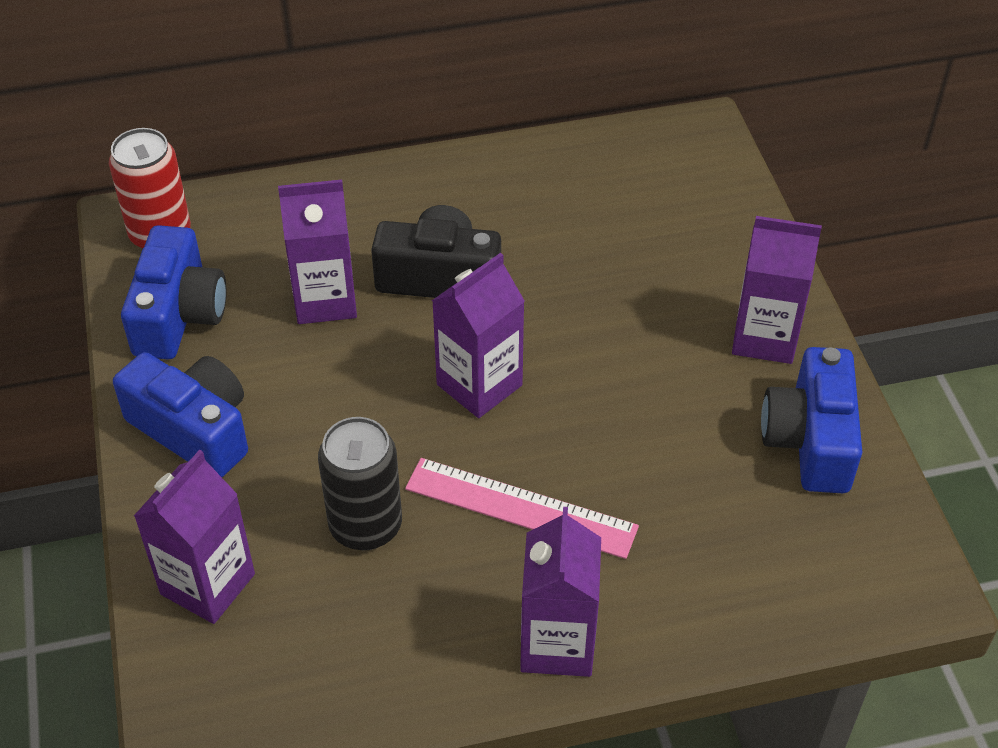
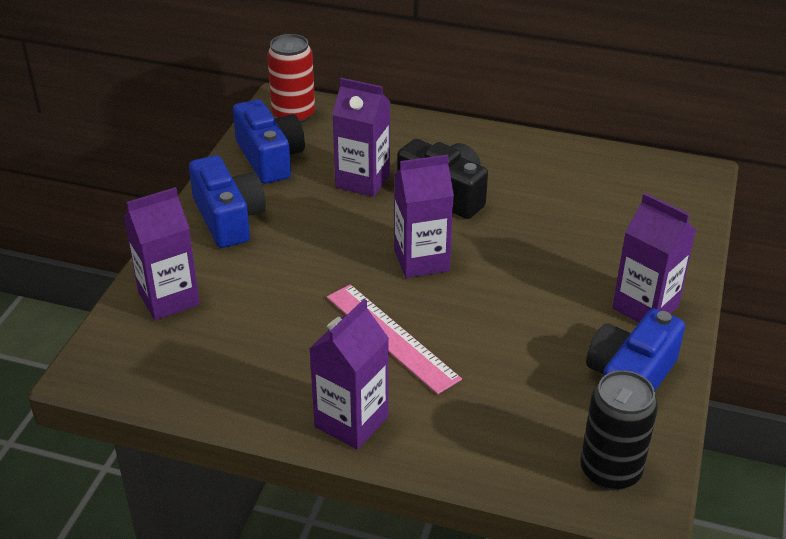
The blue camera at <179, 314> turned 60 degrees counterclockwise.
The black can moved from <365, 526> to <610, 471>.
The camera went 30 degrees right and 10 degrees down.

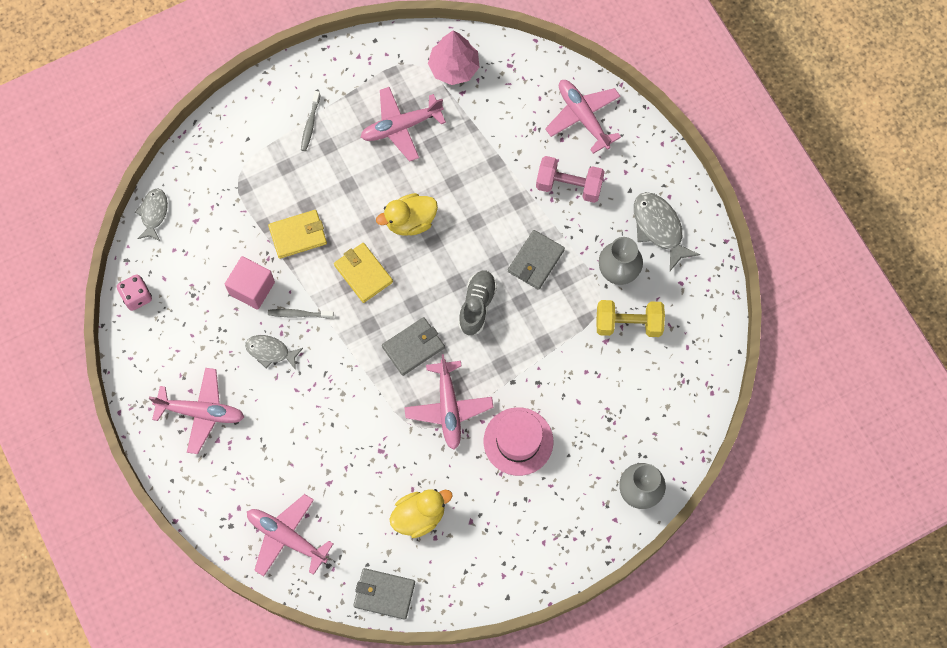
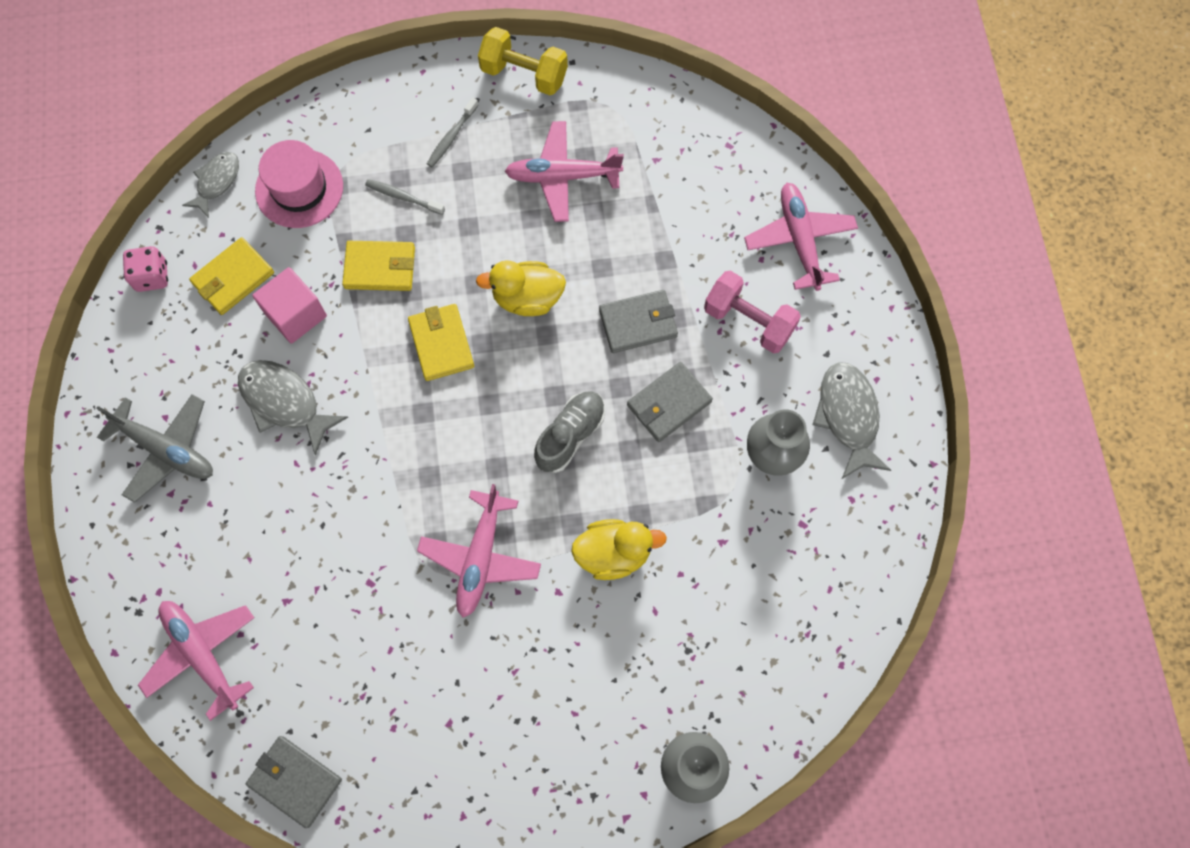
The pink tree at <454, 67> disappeared.
The yellow dumbbell moved from <628, 323> to <524, 74>.
The grey toothbrush moved from <299, 314> to <403, 197>.
The grey wallet moved from <413, 347> to <638, 323>.
The grey fish at <270, 351> changed to 1.53 times the size.
The pink plane at <201, 412> became the grey plane at <166, 450>.
The pink hat moved from <518, 441> to <299, 188>.
The yellow duck moved from <419, 516> to <613, 553>.
The yellow wallet at <233, 278> appeared.
The camera went 20 degrees right and 0 degrees up.

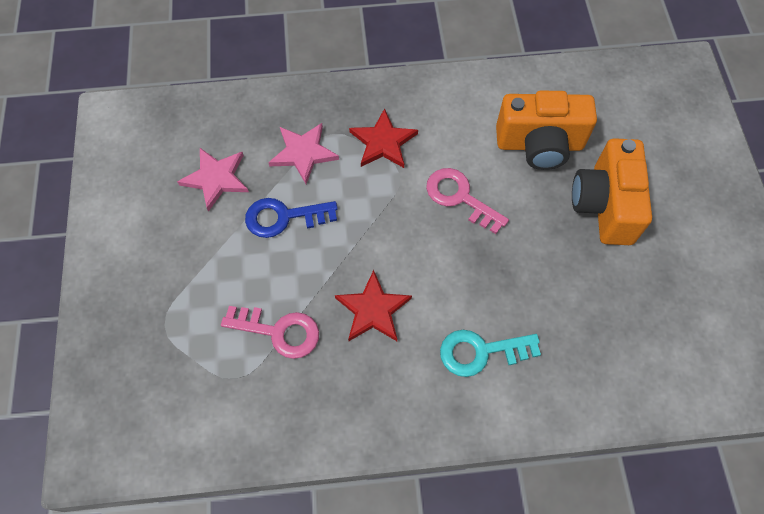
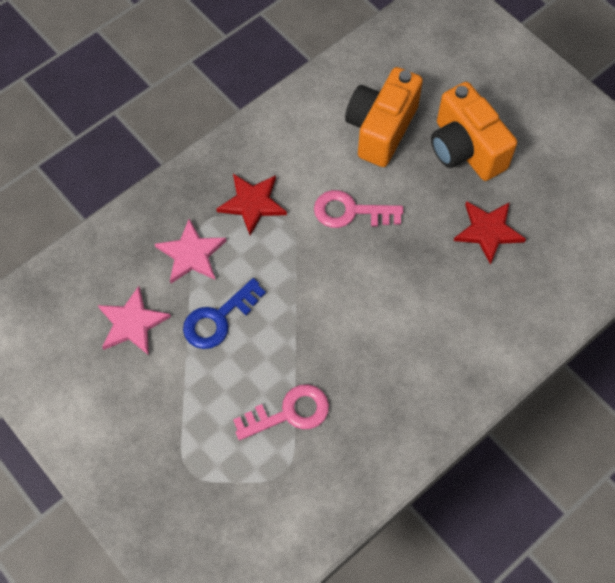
The orange camera at <539, 145> turned 150 degrees clockwise.
The red star moved from <373, 310> to <488, 231>.
The turquoise key at <481, 352> disappeared.
The camera went 35 degrees left and 0 degrees up.

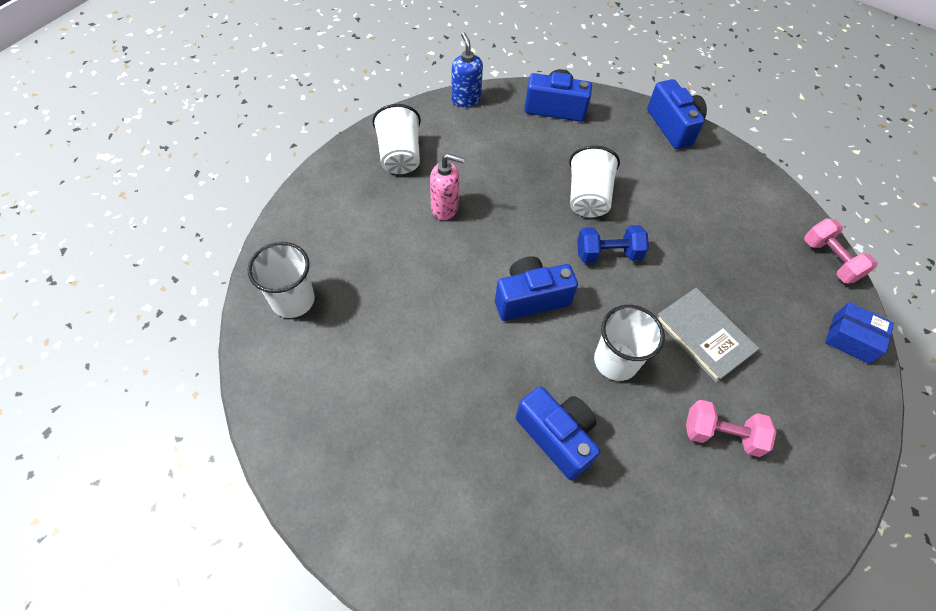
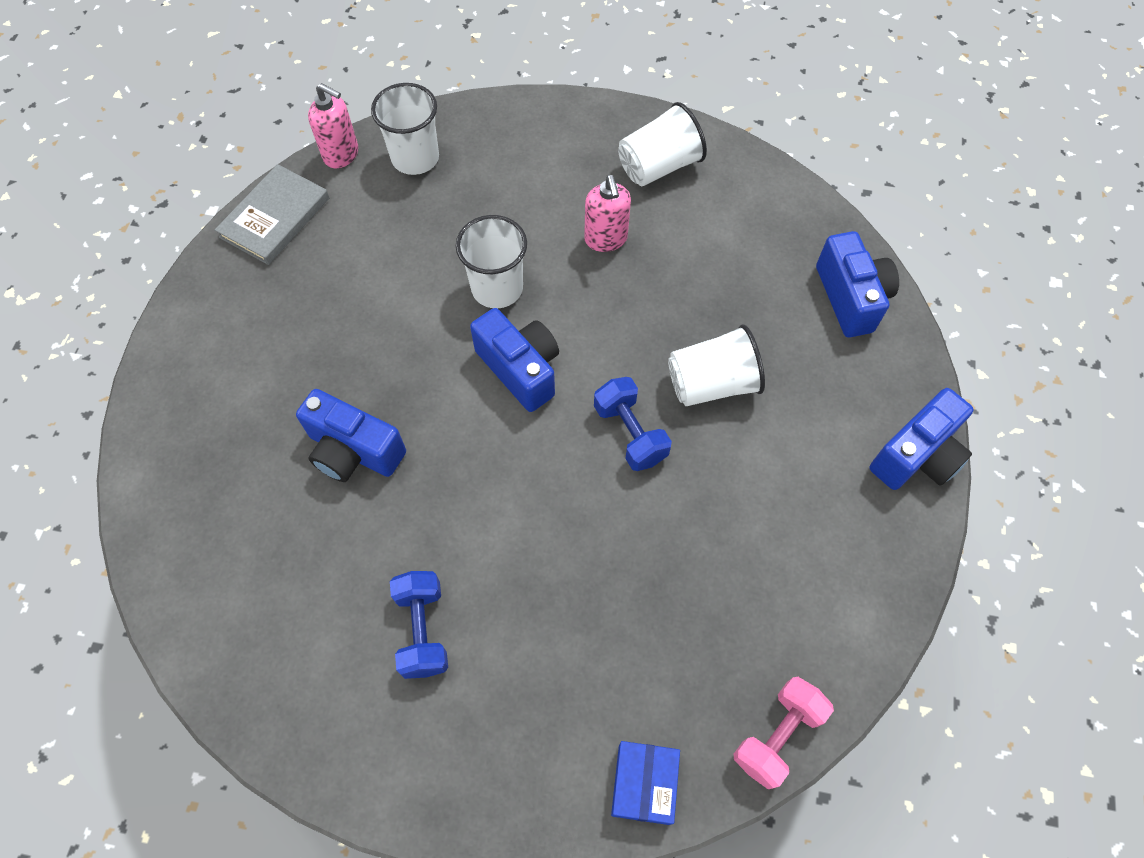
The blue soap dispenser at <465, 99> disappeared.
The grey book moved from <703, 336> to <275, 218>.
The white cup moved from <615, 361> to <497, 288>.
The blue camera at <557, 436> turned 90 degrees clockwise.
The pink dumbbell at <721, 434> became the blue dumbbell at <422, 630>.
The pink soap dispenser at <341, 154> appeared.
The camera went 70 degrees right and 5 degrees up.

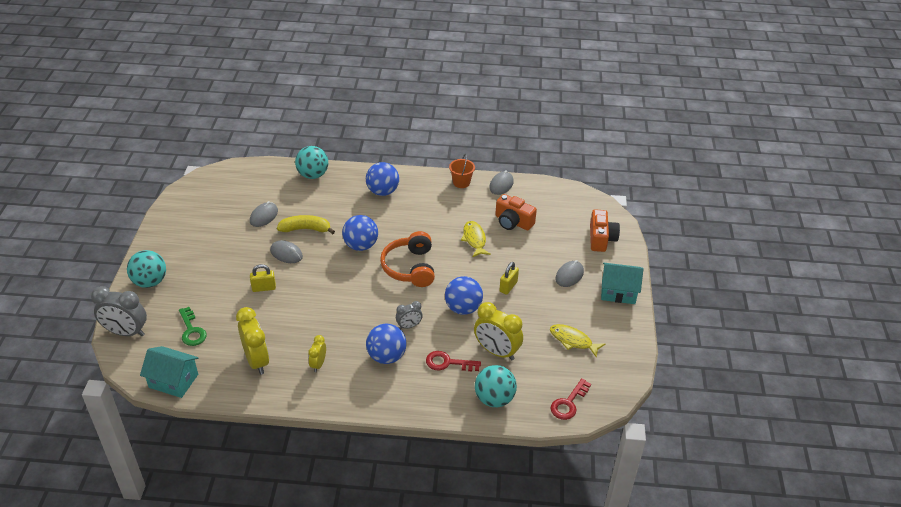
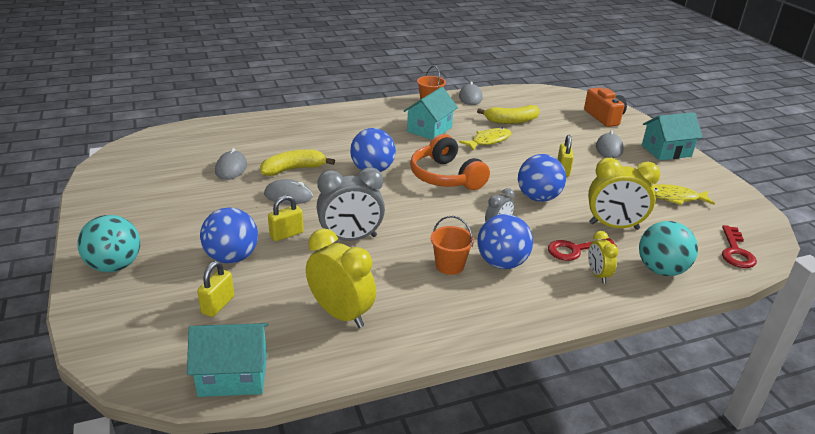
The turquoise ball at <313, 175> disappeared.
The blue ball moved from <382, 191> to <232, 257>.
The orange camera at <513, 222> was replaced by the yellow banana at <511, 121>.
The yellow fish at <474, 239> turned 90 degrees clockwise.
The grey clock moved from <126, 332> to <351, 238>.
The green key at <191, 330> was replaced by the yellow padlock at <218, 305>.
The yellow clock moved from <318, 364> to <597, 275>.
The turquoise house at <429, 129> appeared.
The orange bucket at <449, 265> appeared.
The camera went 25 degrees left and 10 degrees down.

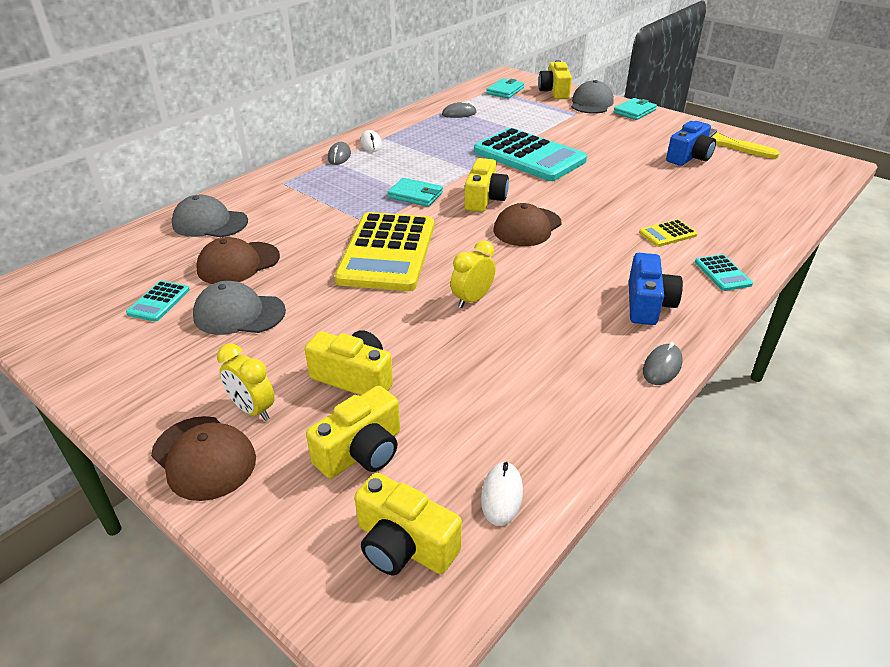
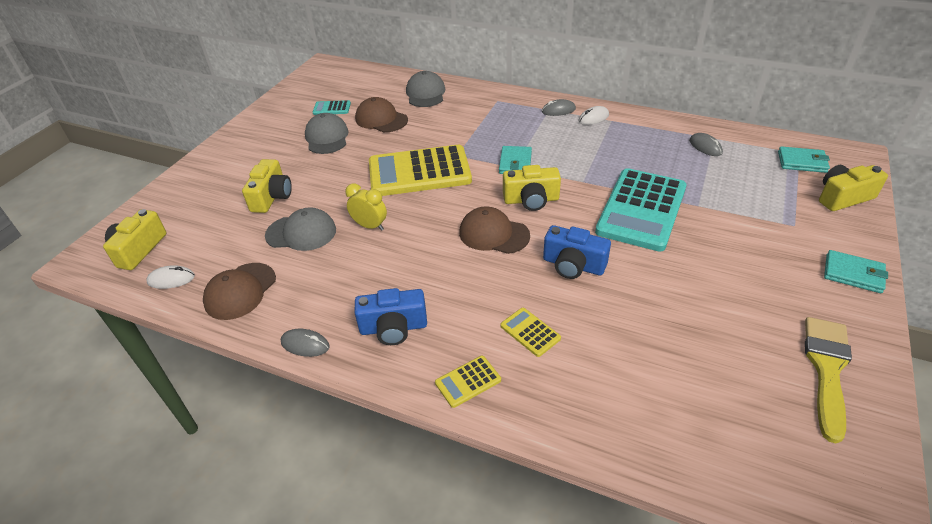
The grey cap moved from <591, 103> to <301, 233>.
The blue camera moved from <689, 157> to <573, 265>.
The turquoise calculator at <722, 273> became the yellow calculator at <468, 381>.
The yellow clock at <252, 410> disappeared.
The yellow camera at <361, 452> disappeared.
The brown cap moved from <204, 457> to <240, 291>.
The camera went 75 degrees right and 5 degrees up.

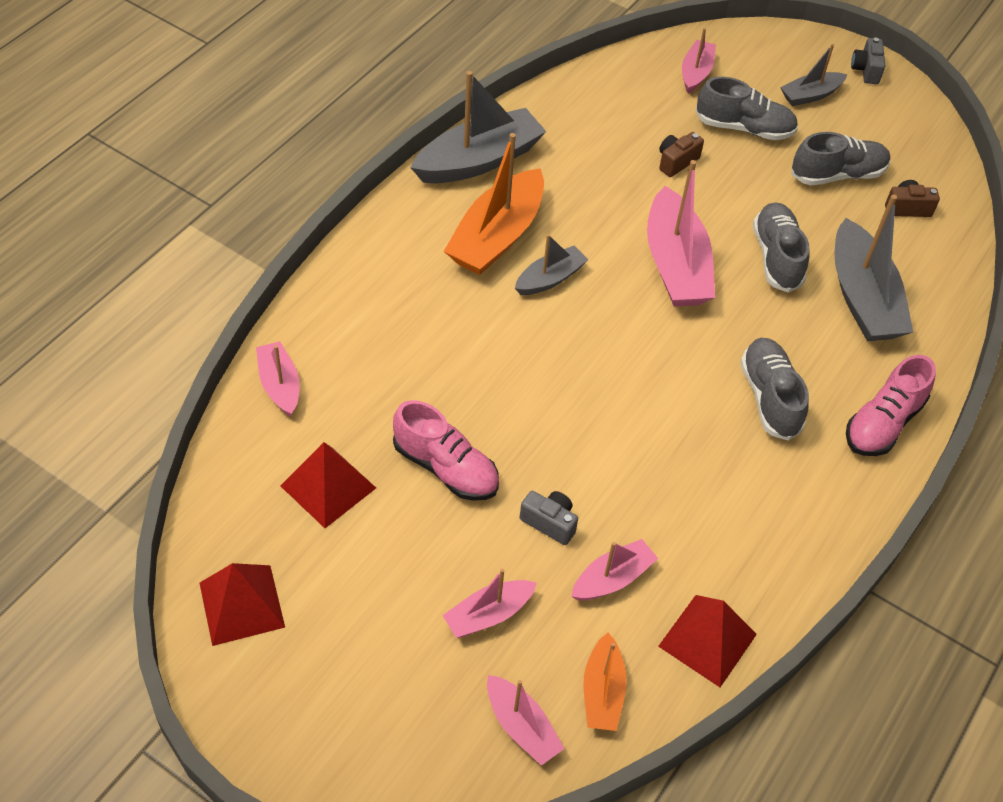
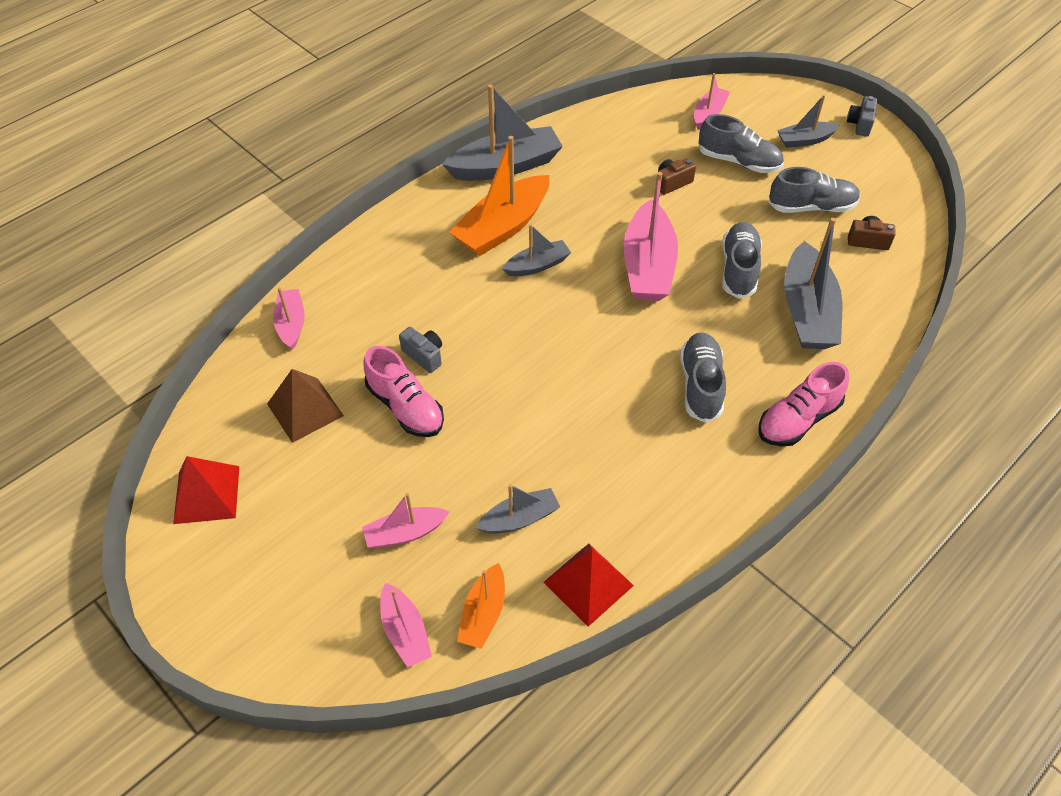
The red pyramid at <328, 487> became the brown pyramid at <305, 409>.
The grey camera moved from <549, 522> to <424, 355>.
The pink boat at <612, 579> became the grey boat at <519, 519>.
The camera went 15 degrees right and 0 degrees up.

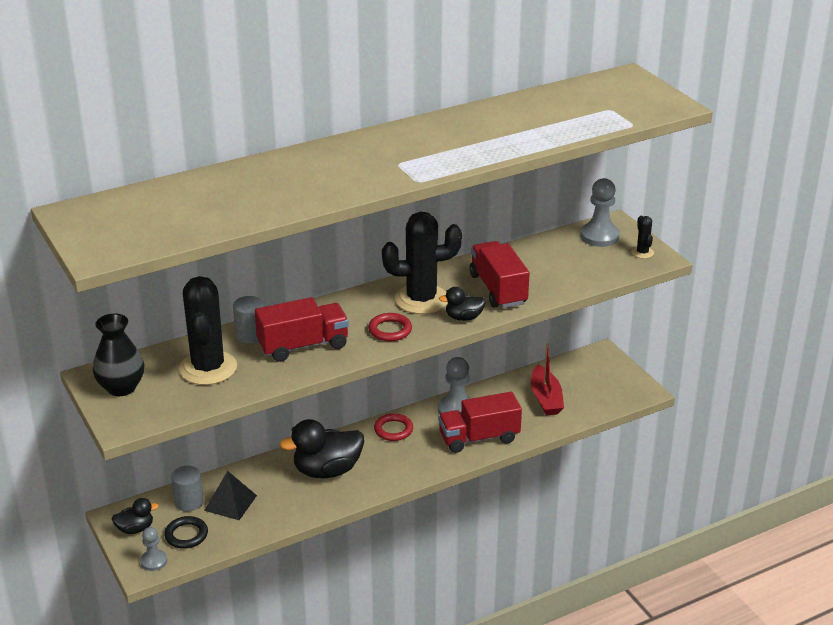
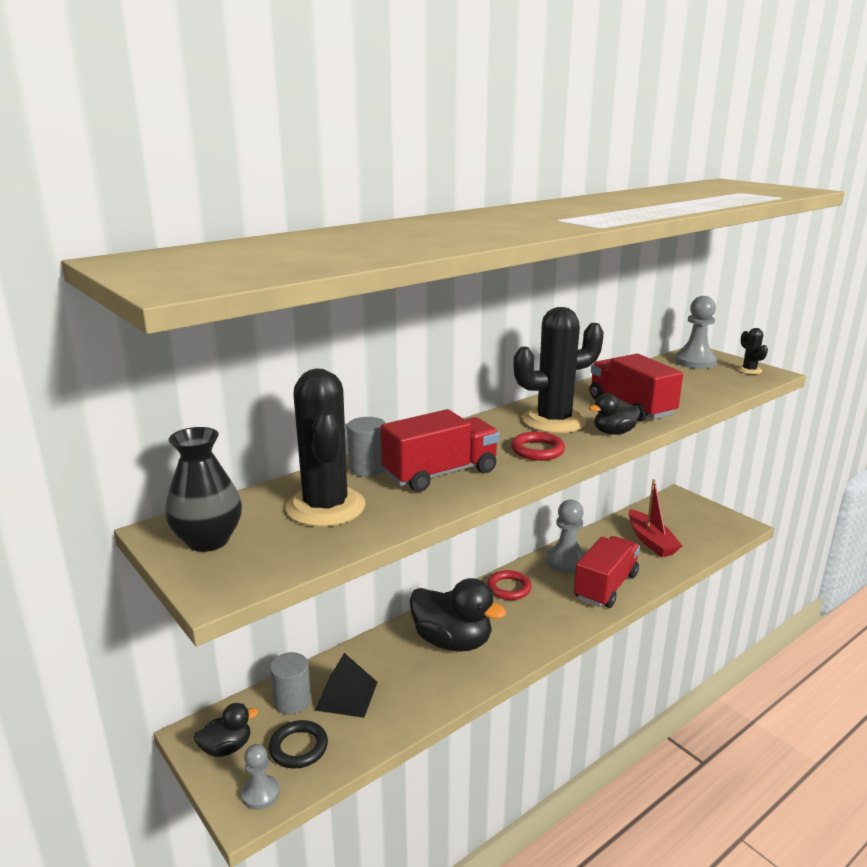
The red truck at <479, 438> turned 150 degrees clockwise.
The black duck at <327, 470> turned 120 degrees counterclockwise.
The camera went 10 degrees left and 10 degrees down.

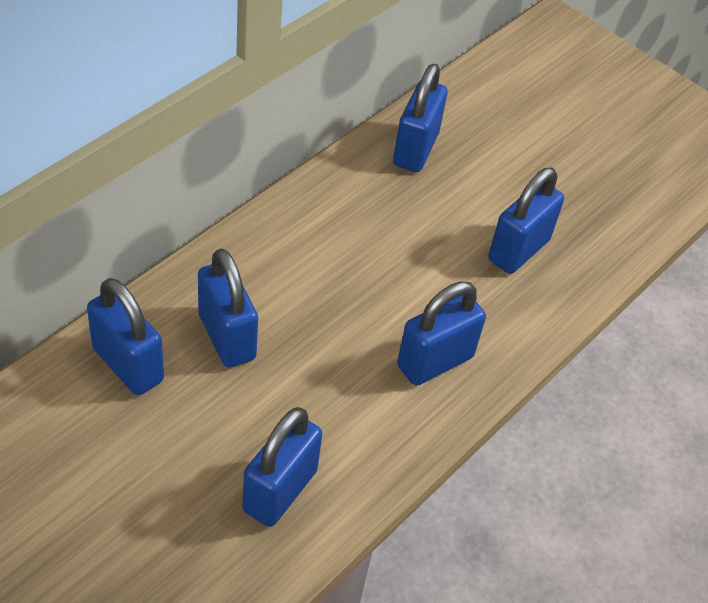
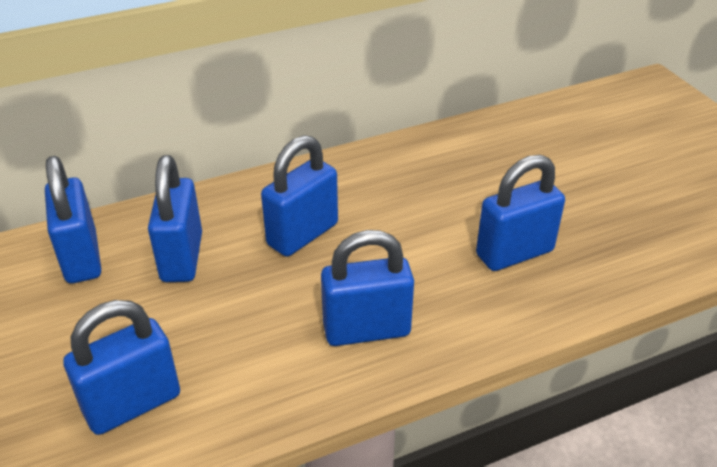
The blue padlock moved from <415, 149> to <302, 234>.
The camera went 30 degrees right and 10 degrees down.

